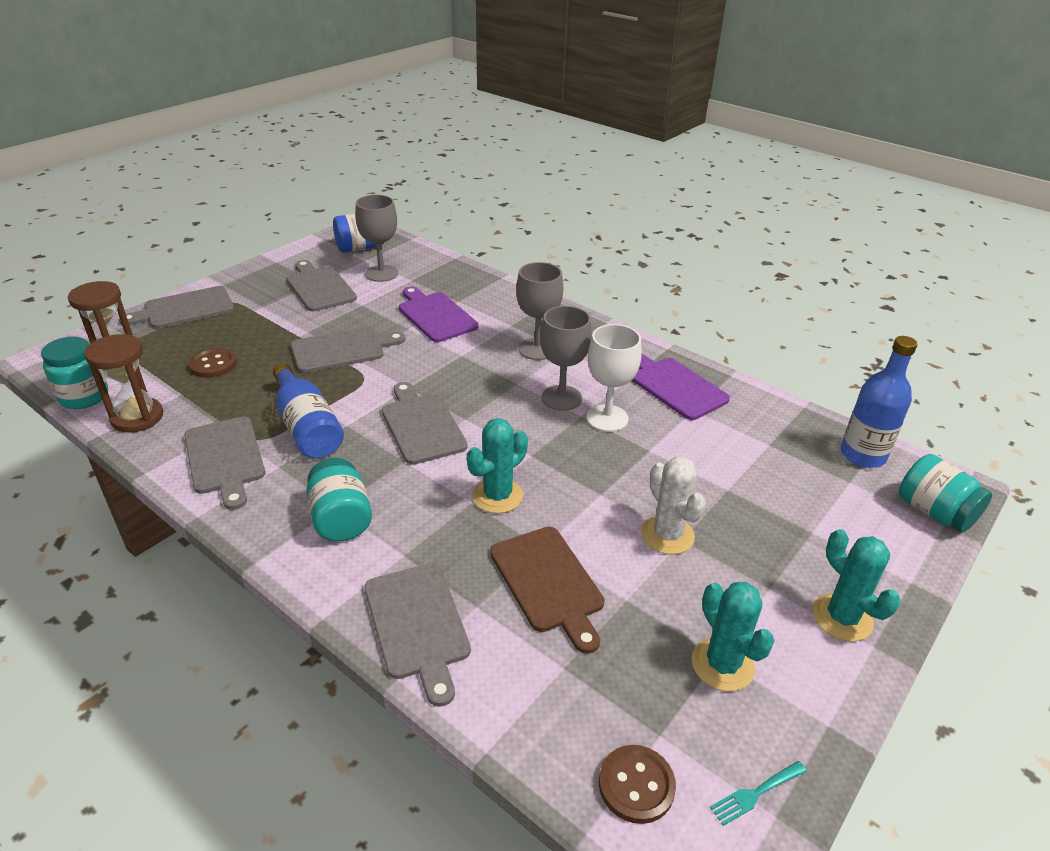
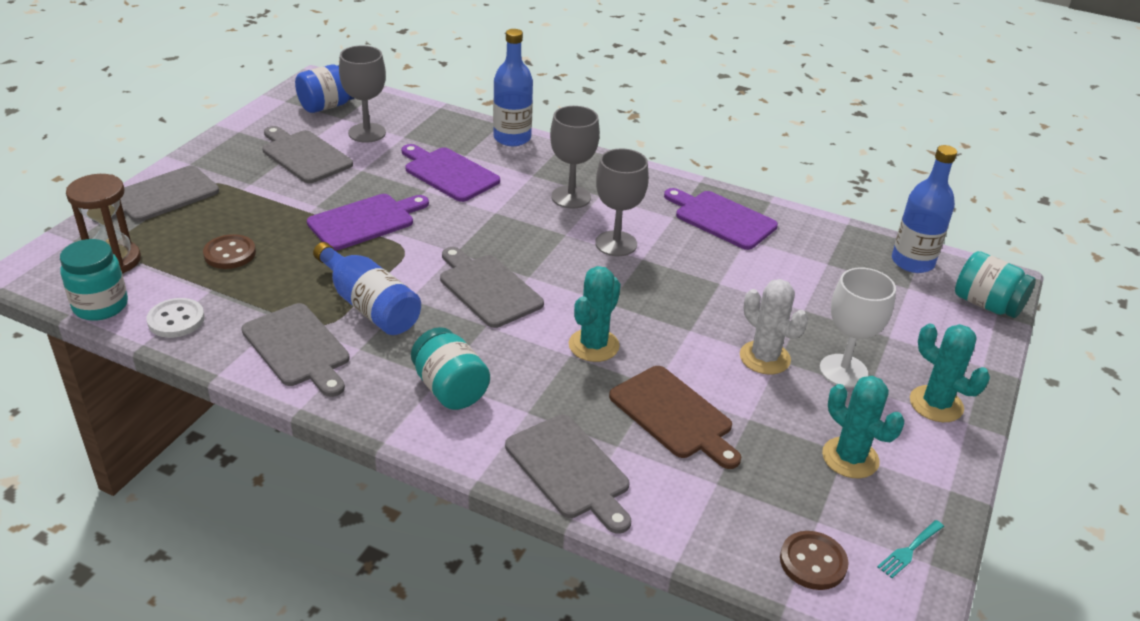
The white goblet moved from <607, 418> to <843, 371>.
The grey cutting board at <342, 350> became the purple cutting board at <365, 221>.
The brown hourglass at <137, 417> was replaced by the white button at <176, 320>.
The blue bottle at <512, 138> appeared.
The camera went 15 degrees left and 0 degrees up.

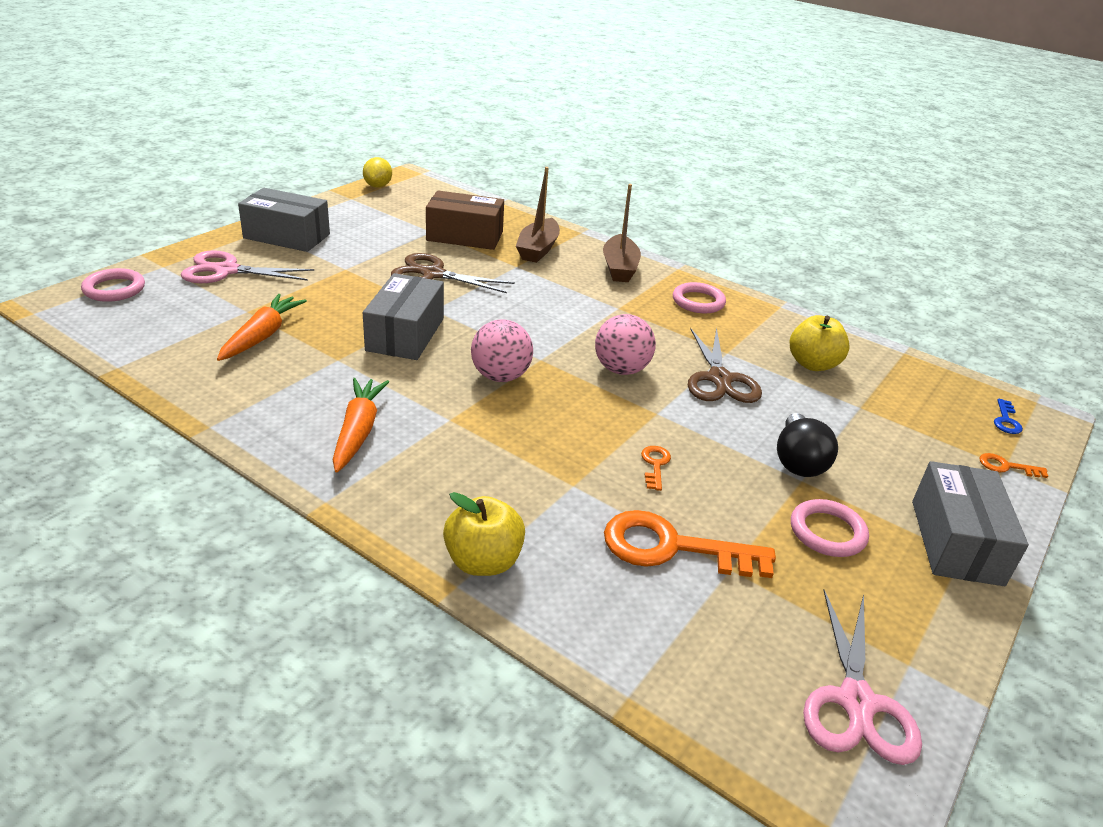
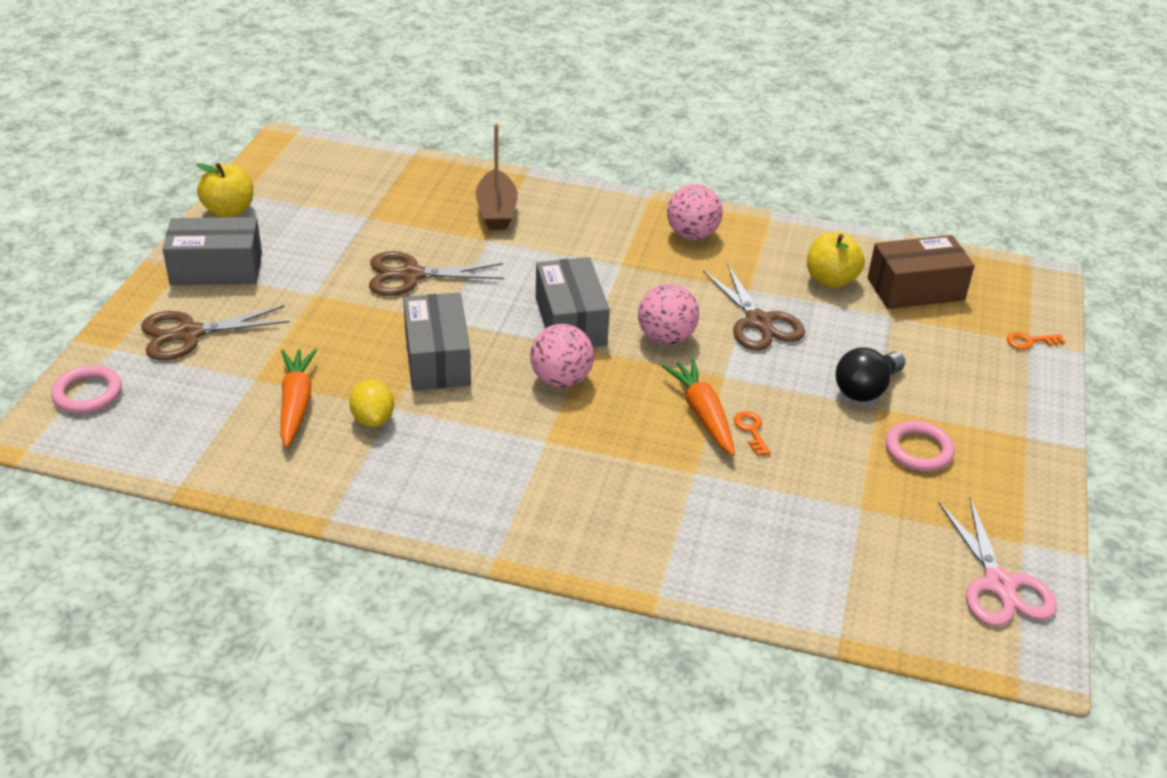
The yellow lemon moved from <378, 186> to <373, 419>.
The brown boat at <619, 268> disappeared.
The brown box moved from <465, 236> to <915, 289>.
The pink scissors at <226, 271> became the brown scissors at <189, 334>.
The pink ring at <698, 301> was replaced by the pink ball at <692, 235>.
The orange carrot moved from <358, 431> to <703, 414>.
The blue key at <1006, 420> disappeared.
The black light bulb at <798, 461> turned 60 degrees clockwise.
The grey box moved from <956, 542> to <570, 321>.
The yellow apple moved from <483, 561> to <229, 211>.
The orange key at <672, 547> disappeared.
The camera went 20 degrees left and 5 degrees up.

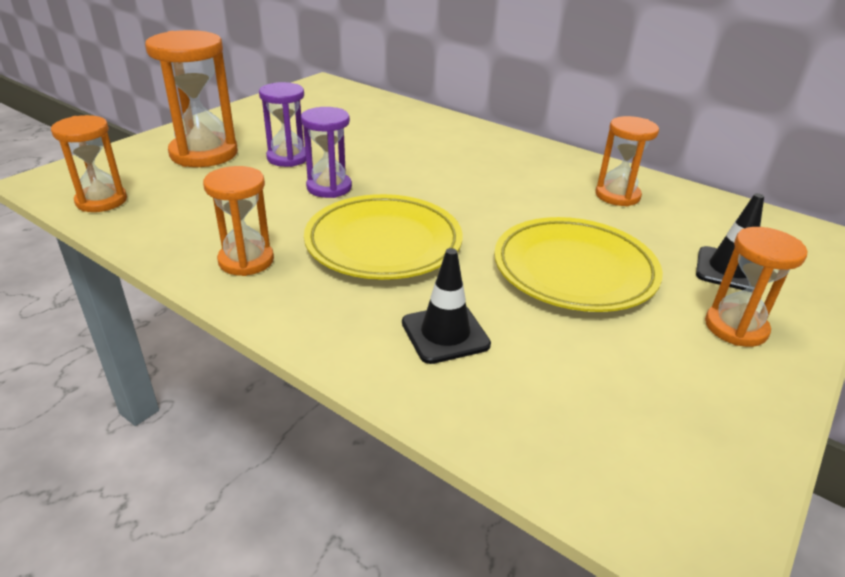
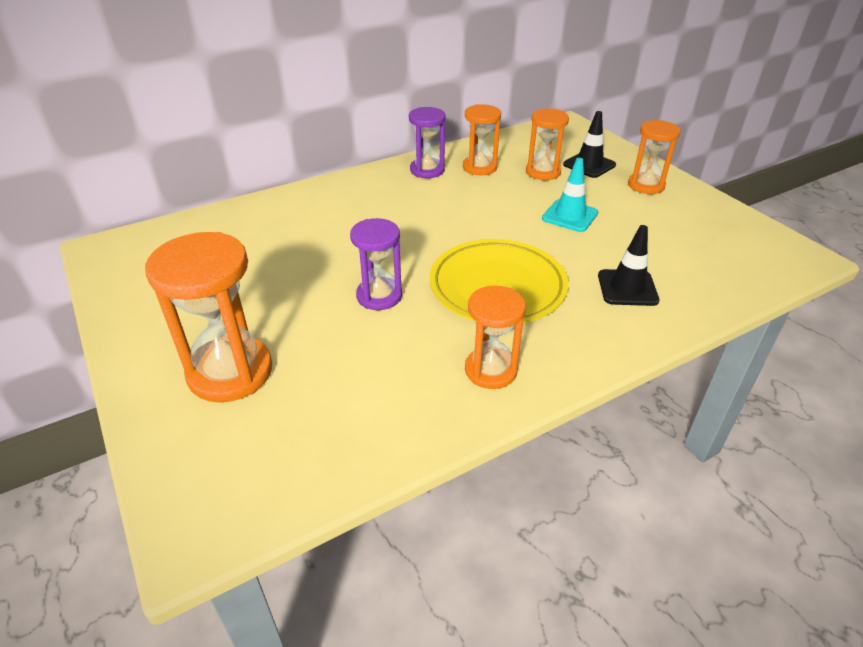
The purple hourglass moved from <288, 158> to <427, 170>.
The orange hourglass moved from <101, 201> to <543, 172>.
The yellow plate at <574, 271> was replaced by the turquoise traffic cone at <570, 216>.
The camera went 65 degrees left and 5 degrees up.

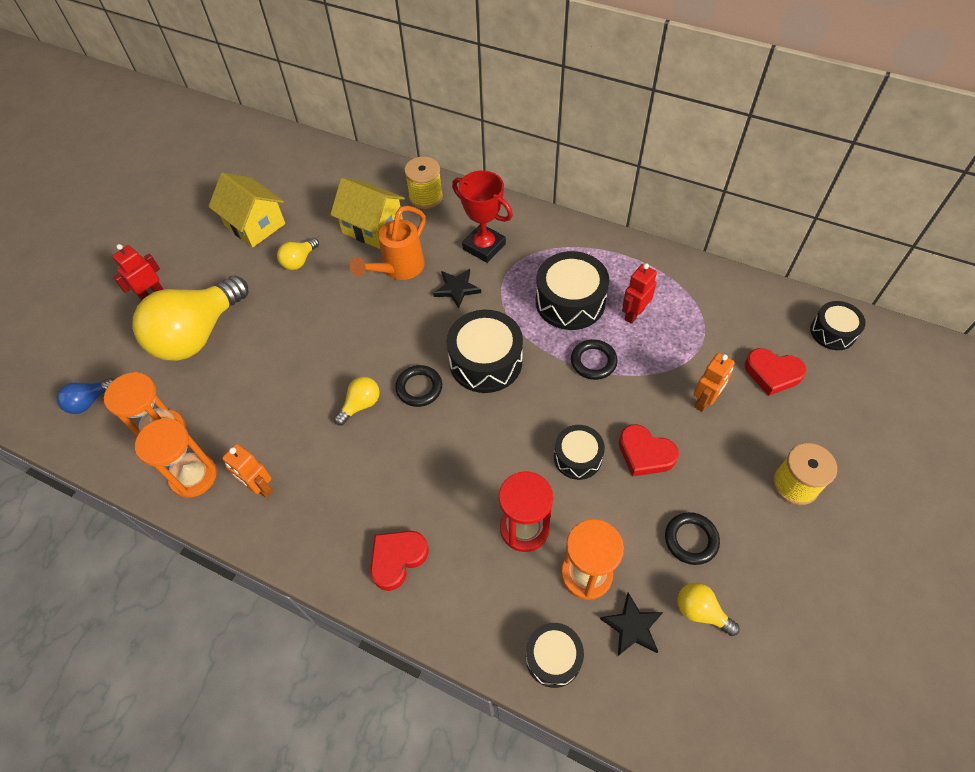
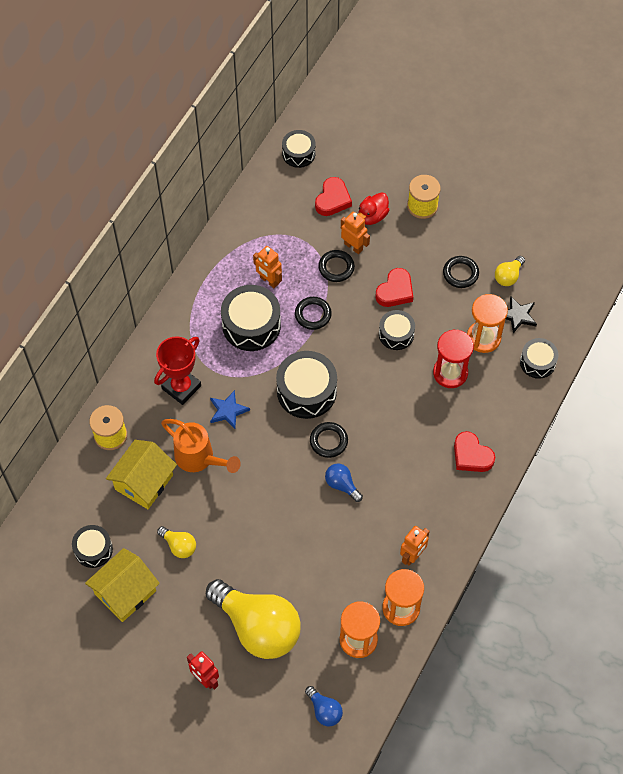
The red robot at <634, 314> became the orange robot at <269, 281>.
The black star at <457, 289> became the blue star at <228, 411>.
The yellow light bulb at <360, 405> became the blue light bulb at <342, 485>.
The red duck at <372, 216> appeared.
The black ring at <336, 267> appeared.
The black drum at <93, 549> appeared.
The camera went 90 degrees left and 5 degrees up.

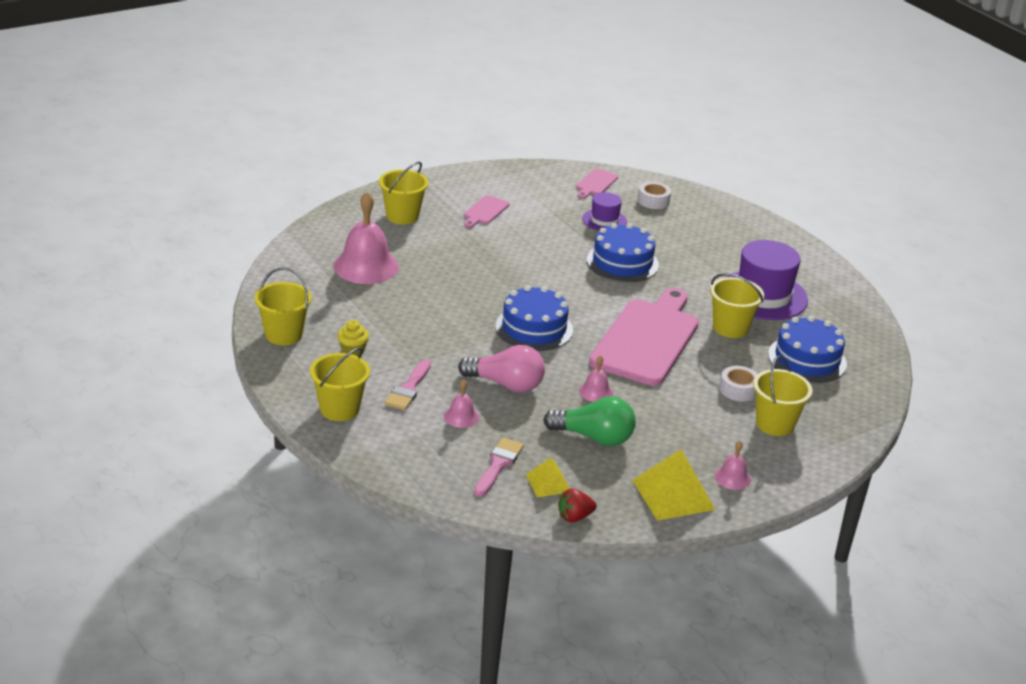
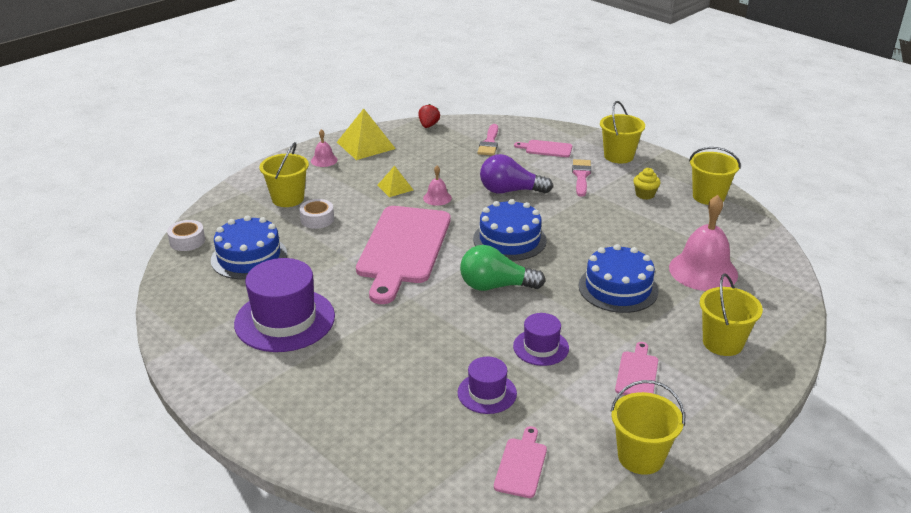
The white tape moved from <653, 201> to <187, 241>.
The blue cake moved from <622, 262> to <618, 288>.
The yellow bucket moved from <730, 328> to <640, 457>.
The pink light bulb at <506, 384> became the purple light bulb at <510, 191>.
The pink bell at <461, 416> disappeared.
The green light bulb moved from <594, 437> to <495, 286>.
The yellow pyramid moved from <548, 483> to <395, 187>.
The red strawberry at <574, 517> turned 45 degrees counterclockwise.
The pink cutting board at <546, 149> appeared.
The purple hat at <541, 347> appeared.
The camera went 170 degrees right and 0 degrees up.

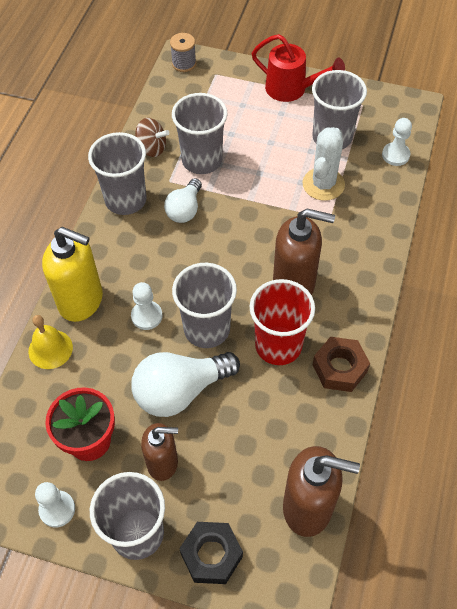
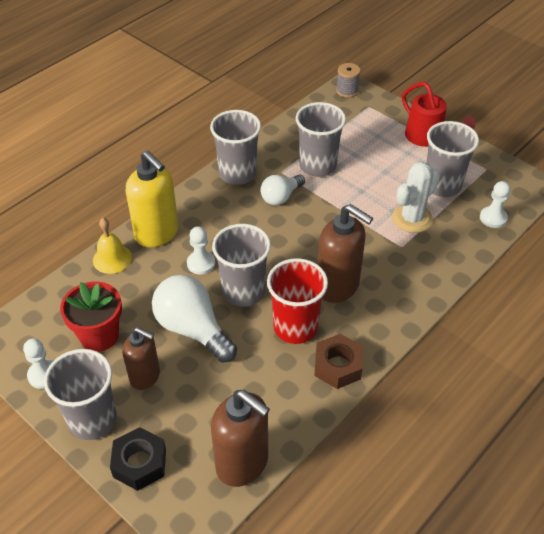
The brown spinning top at <151, 148> disappeared.
The white light bulb at <180, 391> turned 45 degrees clockwise.
The camera went 25 degrees right and 10 degrees down.

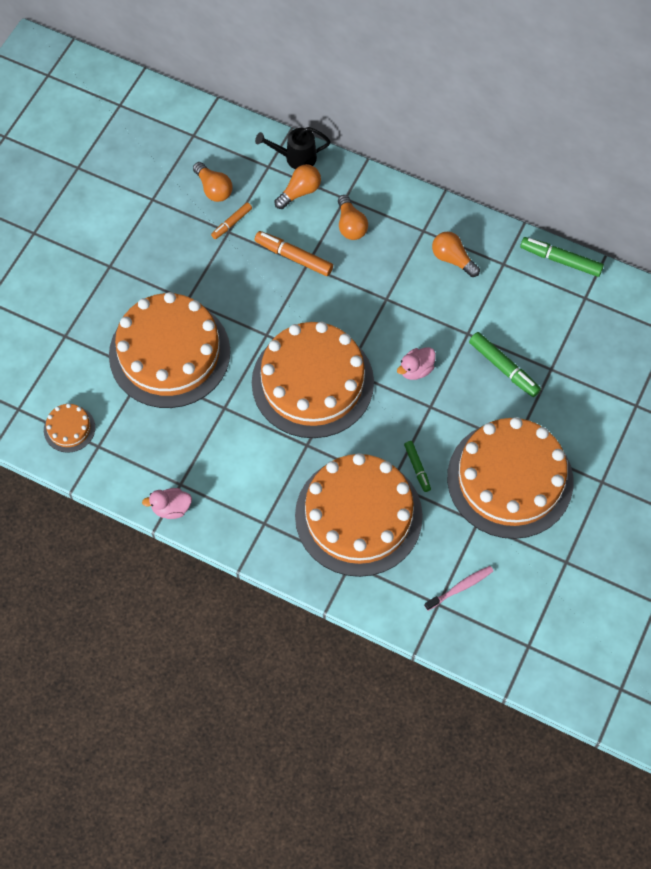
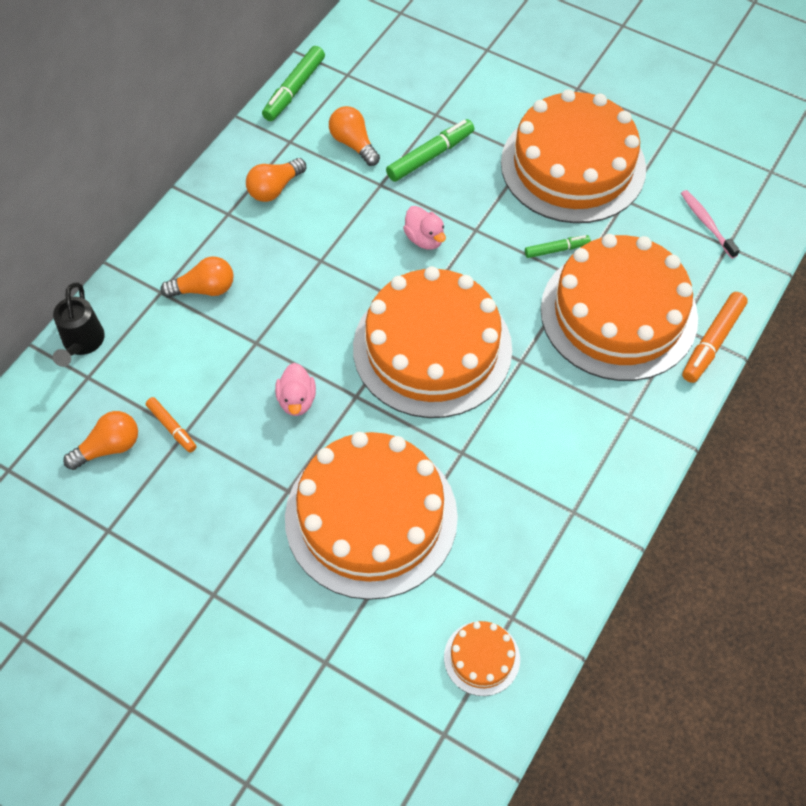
The orange light bulb moved from <299, 192> to <353, 144>.
The orange marker moved from <293, 257> to <712, 342>.
The pink duck moved from <171, 508> to <297, 400>.
The camera went 85 degrees left and 5 degrees down.

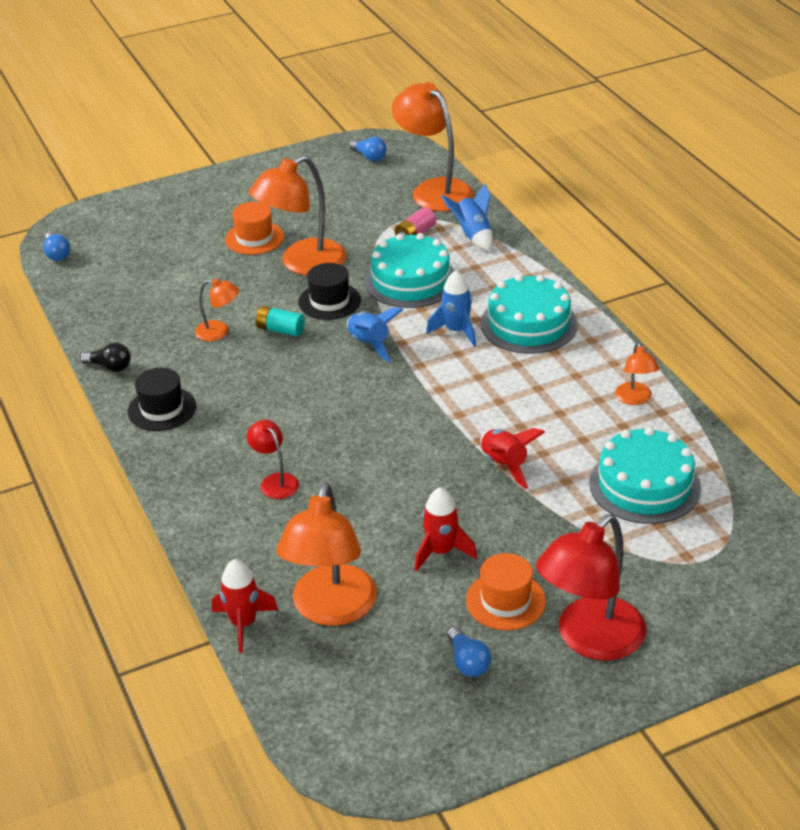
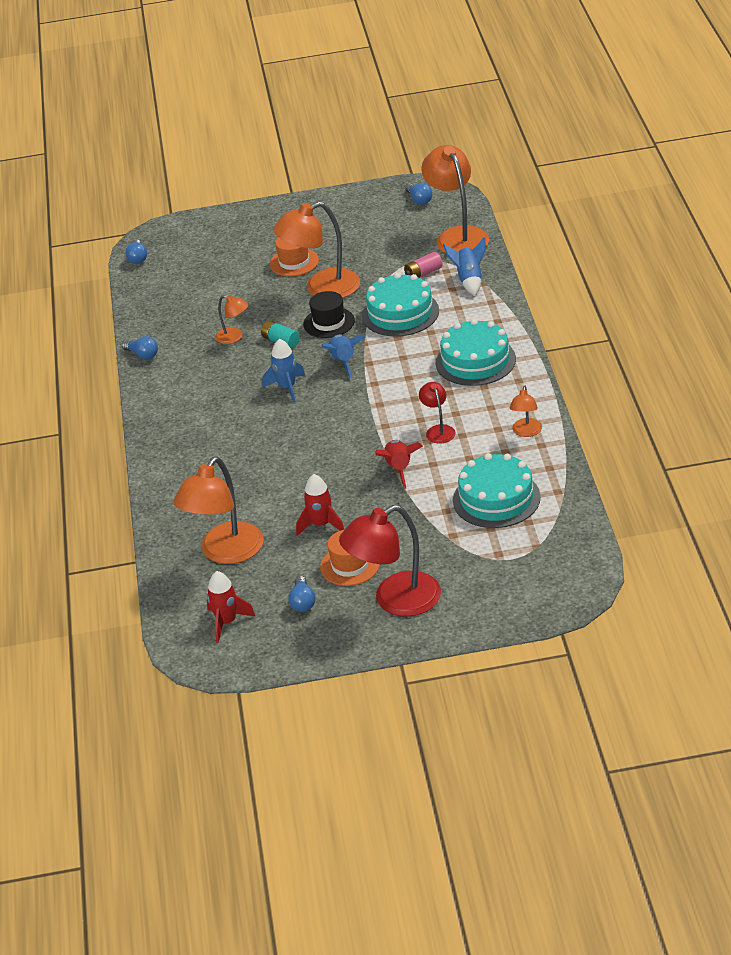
The blue rocket moved from <456, 331> to <287, 388>.
The black light bulb at <109, 367> became the blue light bulb at <142, 355>.
The black hat at <162, 409> disappeared.
The red lamp moved from <275, 481> to <438, 430>.
The red rocket moved from <243, 624> to <227, 622>.
The camera went 20 degrees right and 0 degrees up.

